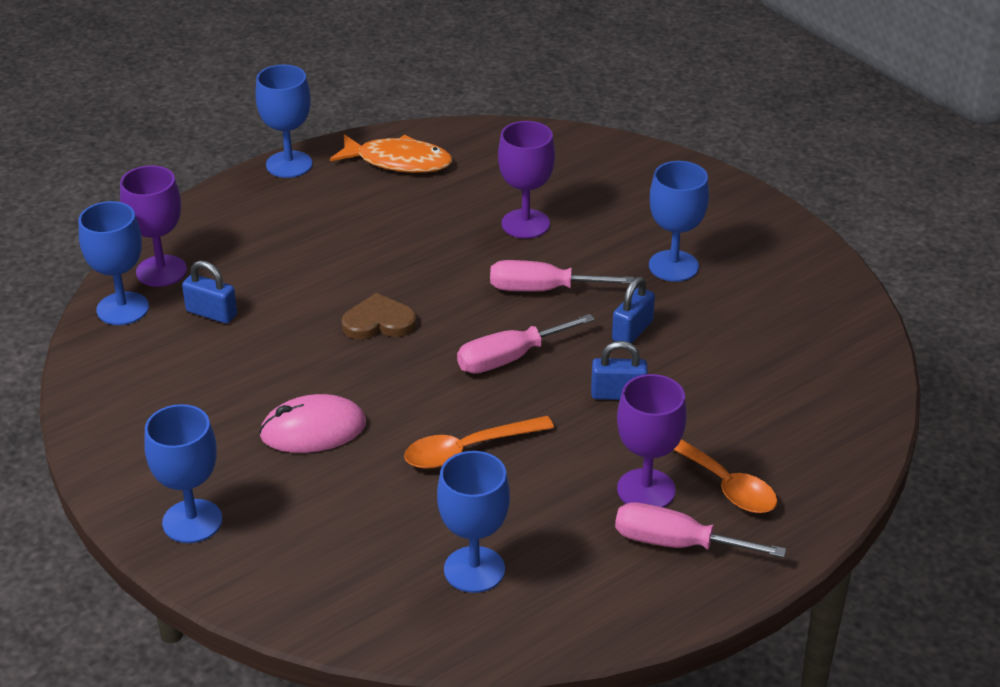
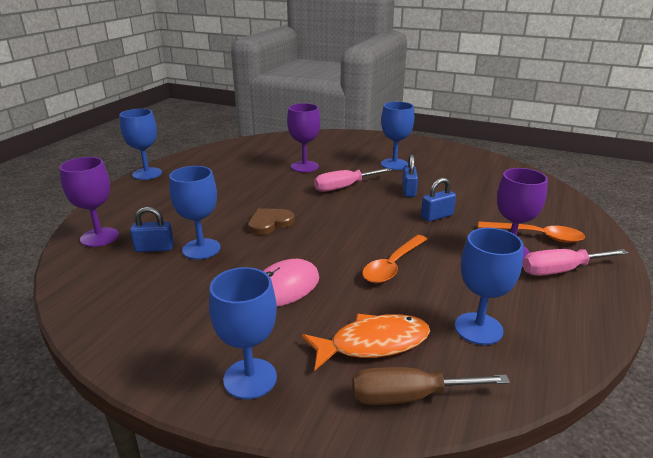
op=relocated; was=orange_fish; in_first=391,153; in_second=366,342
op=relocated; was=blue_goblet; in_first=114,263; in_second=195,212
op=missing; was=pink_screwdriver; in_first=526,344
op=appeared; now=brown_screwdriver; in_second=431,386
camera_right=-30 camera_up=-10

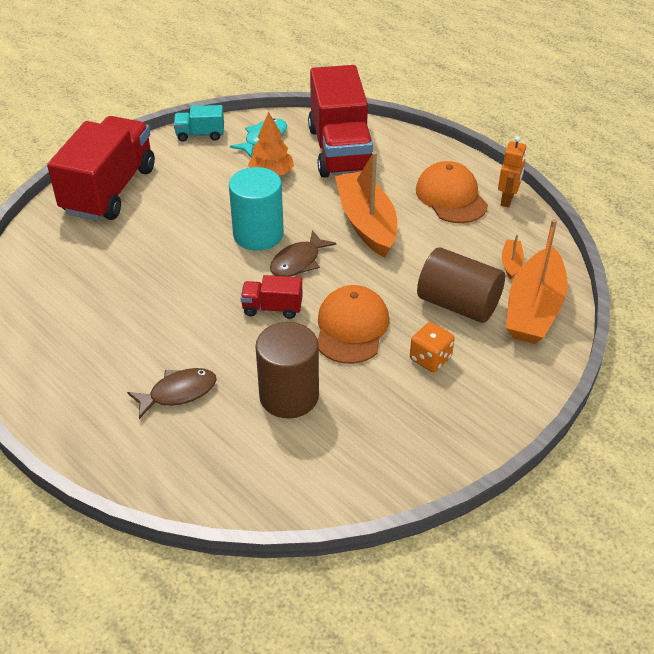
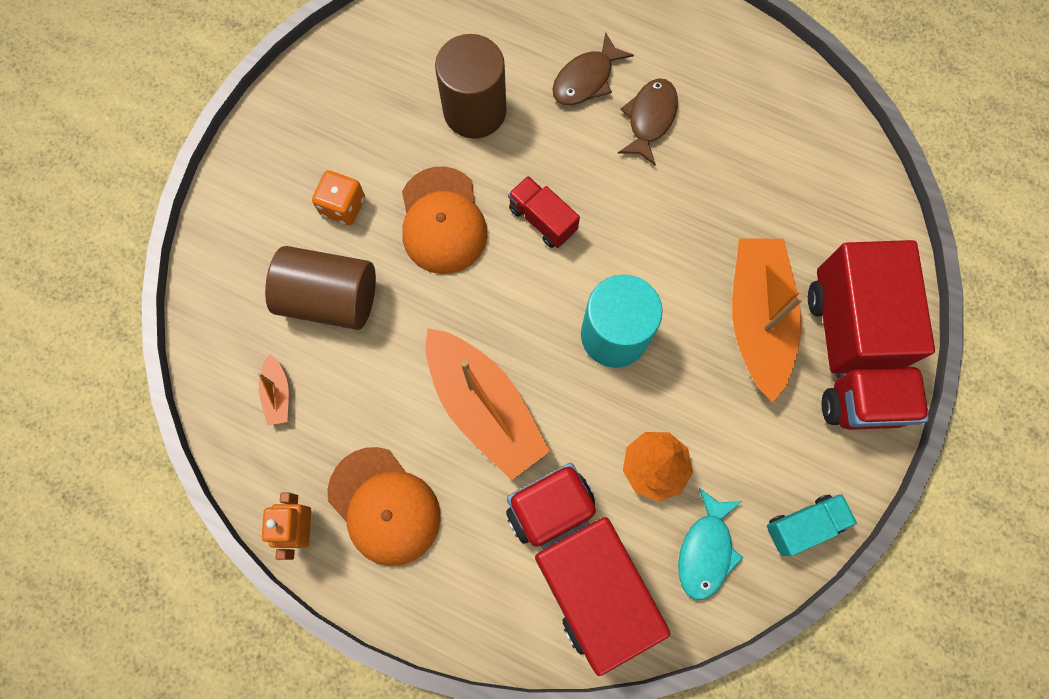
op=relocated; was=orange_boat; in_first=537,281; in_second=768,320
op=relocated; was=brown_fish; in_first=303,253; in_second=648,121
op=spun; was=red_truck; in_first=271,297; in_second=544,212; clockwise=-120
camera_right=160 camera_up=30

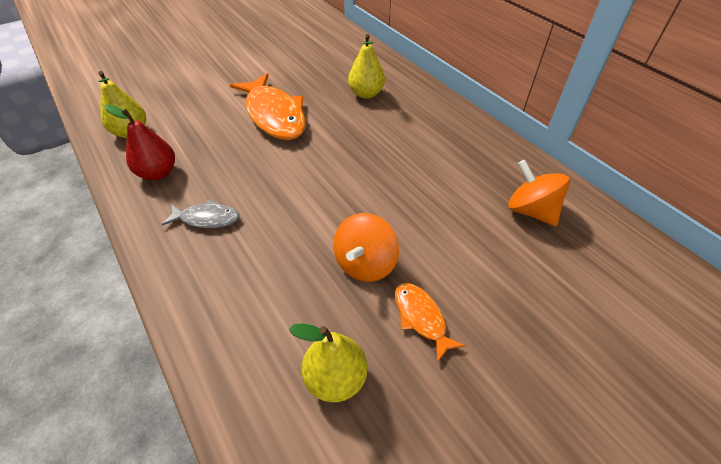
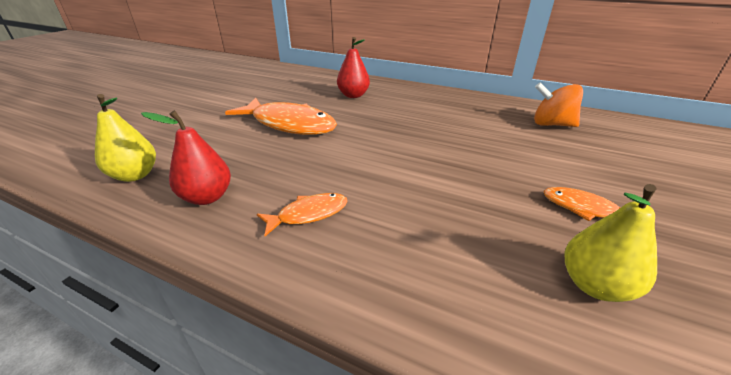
op=colour; was=yellow_pear; now=red_pear; in_first=366,66; in_second=353,67
op=colour; was=grey_fish; now=orange_fish; in_first=200,213; in_second=302,214
op=missing; was=orange_spinning_top; in_first=366,247
camera_right=-30 camera_up=-15

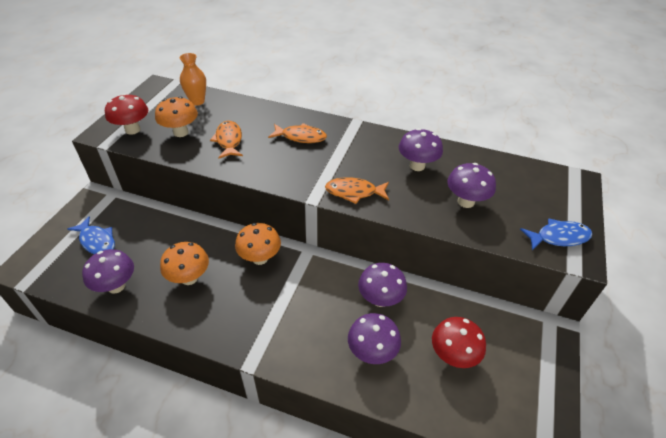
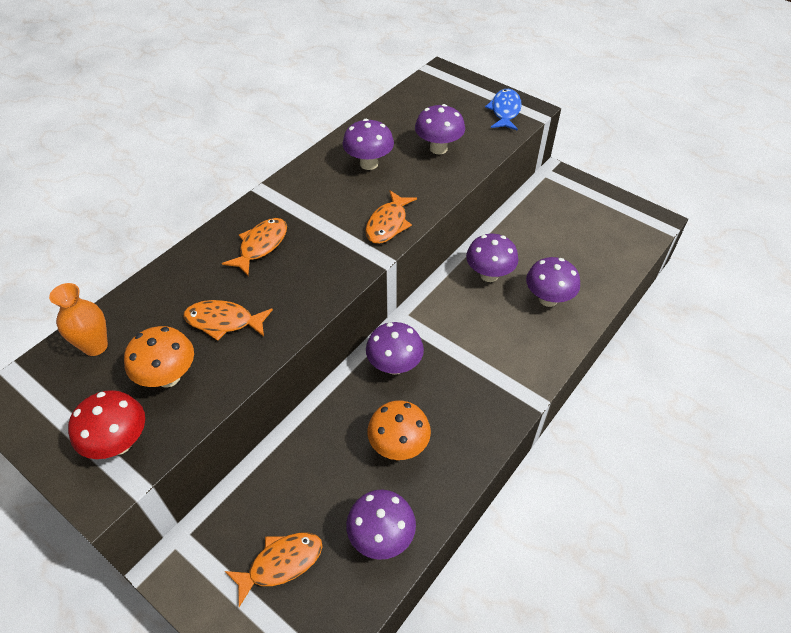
op=colour; was=blue_fish; now=orange_fish; in_first=91,235; in_second=274,570
op=colour; was=orange_mushroom; now=purple_mushroom; in_first=258,244; in_second=395,348
op=missing; was=red_mushroom; in_first=459,342
camera_right=-70 camera_up=5

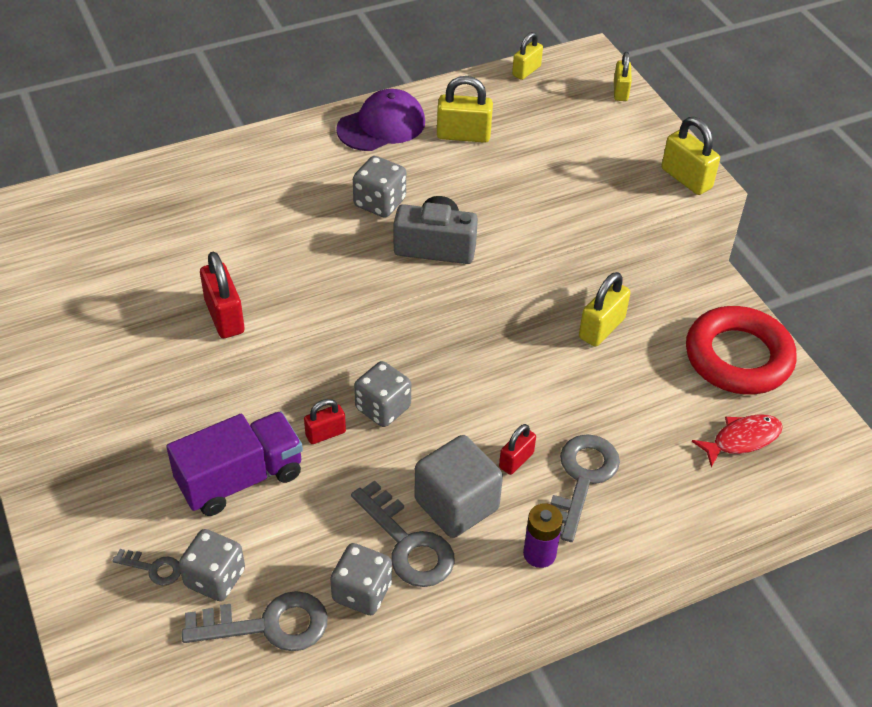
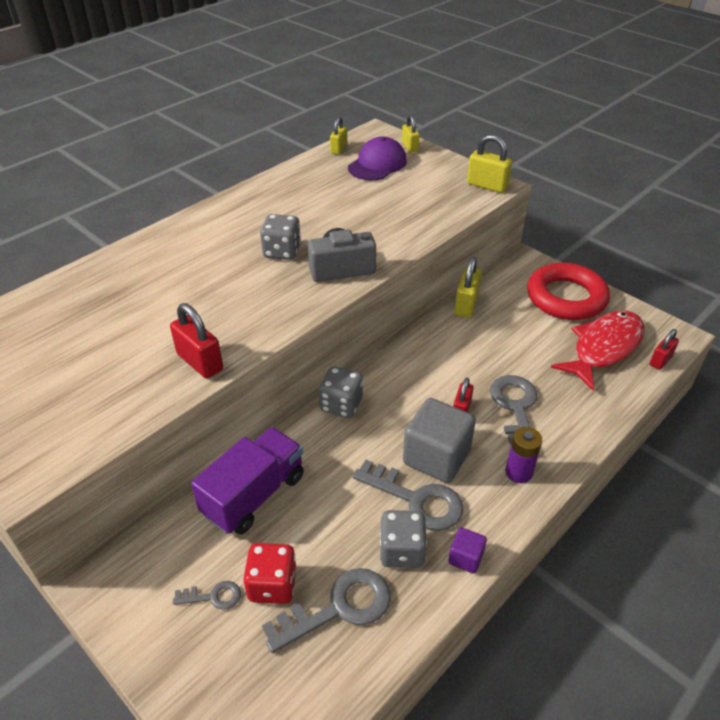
op=missing; was=yellow_padlock; in_first=465,109
op=relocated; was=purple_cap; in_first=380,120; in_second=377,158
op=relocated; was=red_padlock; in_first=325,421; in_second=664,349
op=size; was=red_fish; in_first=737,440; in_second=597,350; ratio=1.74
op=colour; was=grey_dice; now=red_dice; in_first=212,565; in_second=270,573
op=appeared; now=purple_cube; in_second=467,550
camera_right=-20 camera_up=-5

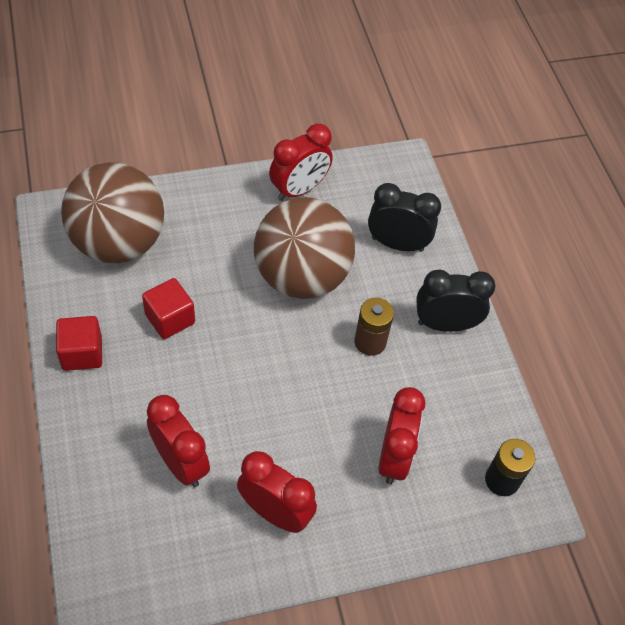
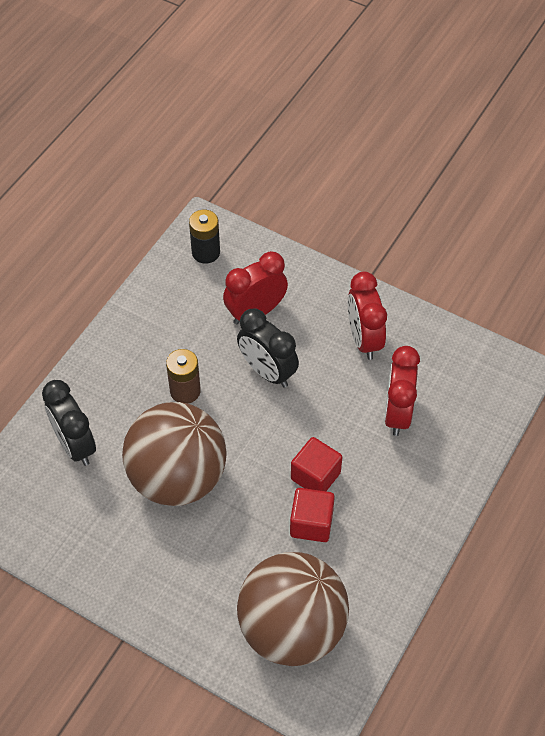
op=missing; was=red_clock; in_first=301,162
op=relocated; was=black_clock; in_first=455,301; in_second=268,348
op=relocated; was=red_cube; in_first=79,343; in_second=316,464
camera_right=-130 camera_up=0

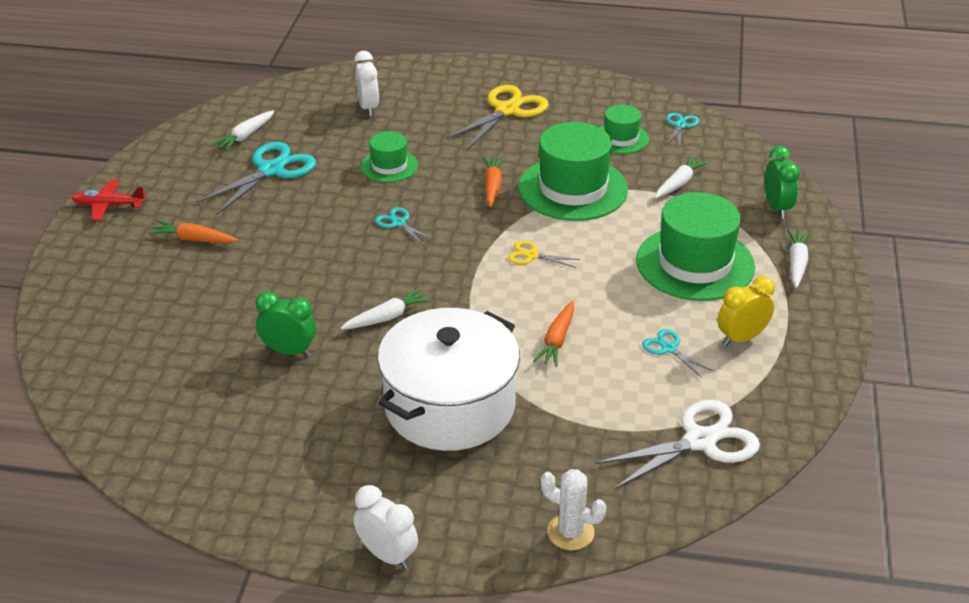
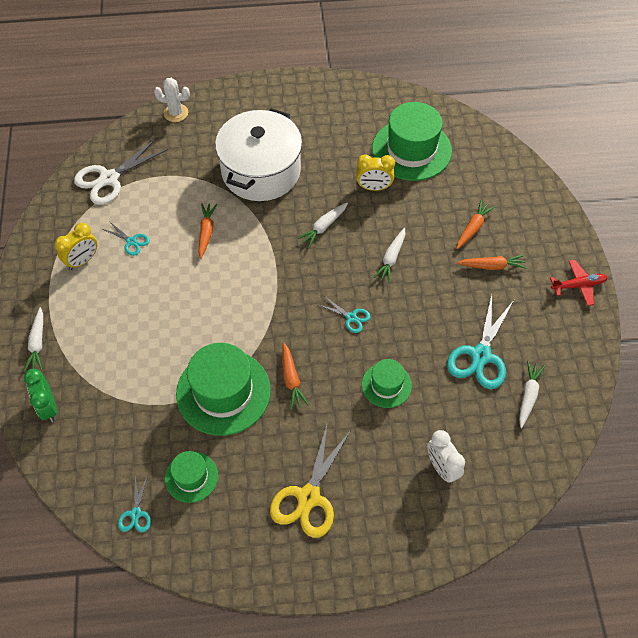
op=relocated; was=white_carrot; in_first=682,176; in_second=389,255
op=relocated; was=green_hat; in_first=695,246; in_second=412,141
op=missing; was=yellow_scissors; in_first=544,254
op=colour; was=green_clock; now=yellow_clock; in_first=285,324; in_second=375,173
op=missing; was=white_clock; in_first=385,527
op=appeared; now=orange_carrot; in_second=475,224
camera_right=165 camera_up=20

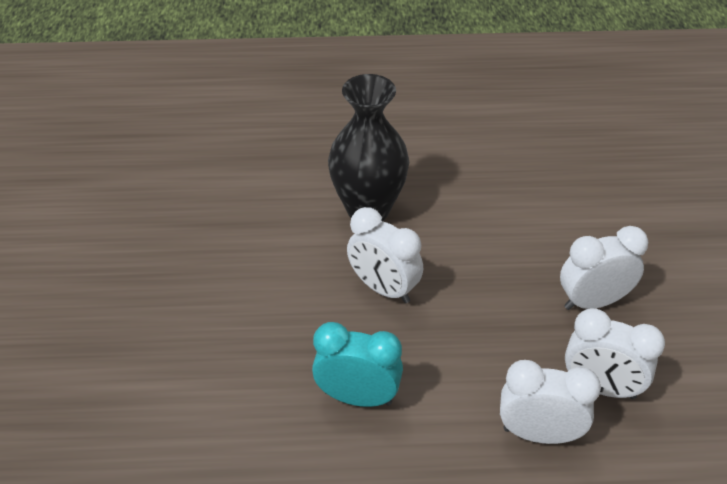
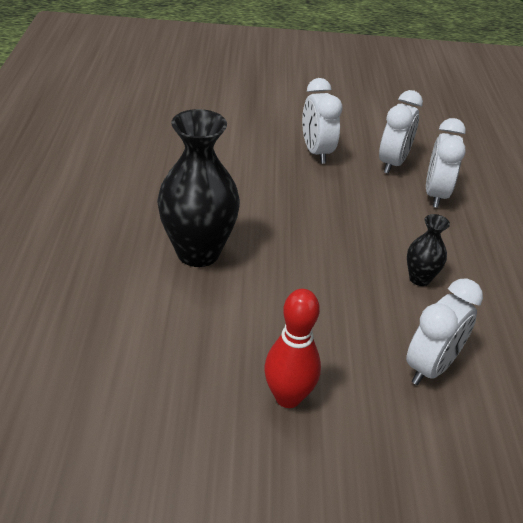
op=relocated; was=white_clock; in_first=385,255; in_second=444,332
op=exchanged; was=turquoise_clock; now=black_vase; in_first=357,364; in_second=428,250
op=appeared; now=red_bowling_pin; in_second=292,348
camera_right=-90 camera_up=-5

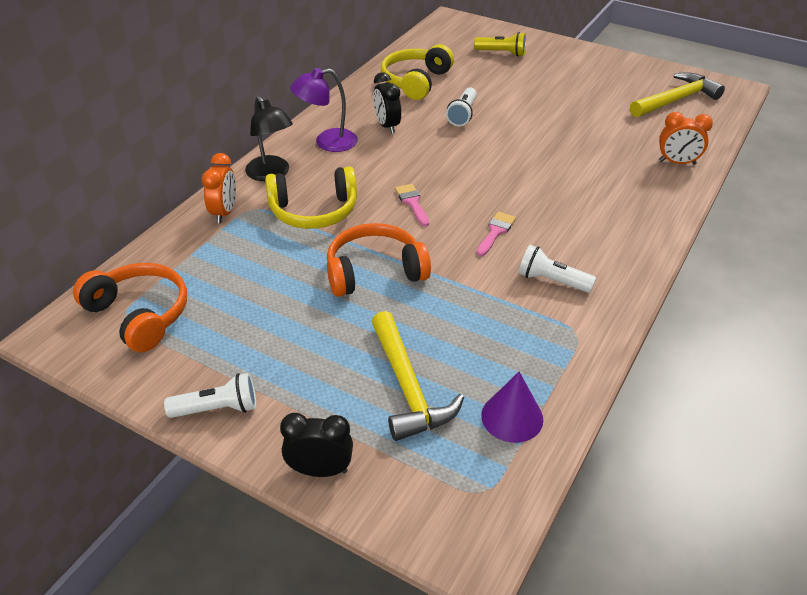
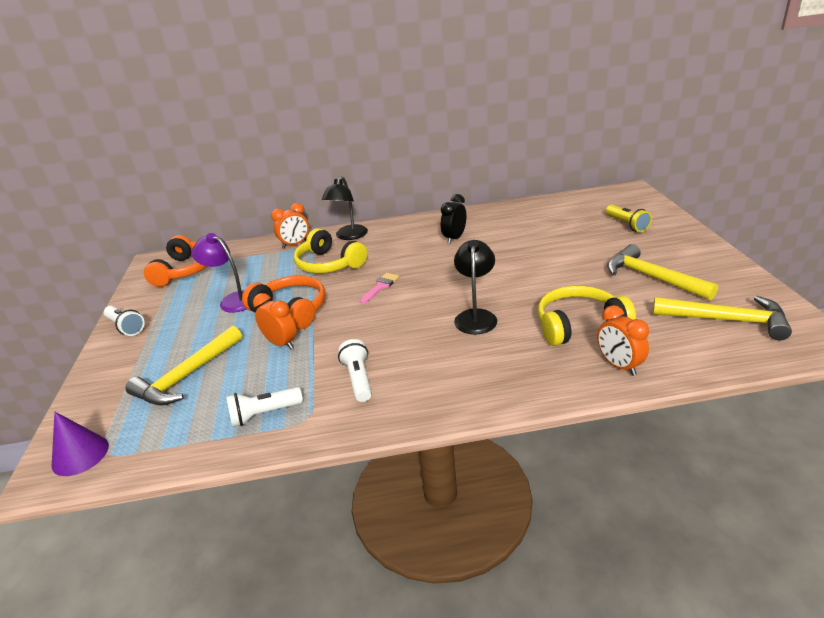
op=relocated; was=yellow_headphones; in_first=417,72; in_second=587,316
op=relocated; was=purple_lamp; in_first=324,110; in_second=219,273
op=relocated; was=white_flashlight; in_first=461,106; in_second=264,407
op=missing; was=pink_brush; in_first=496,234
op=relocated; was=purple_cone; in_first=512,407; in_second=80,444
op=missing; was=black_clock; in_first=316,445
op=appeared; now=black_lamp; in_second=475,287
op=appeared; now=yellow_hammer; in_second=662,272
op=appeared; now=orange_clock; in_second=275,321
camera_right=55 camera_up=-10

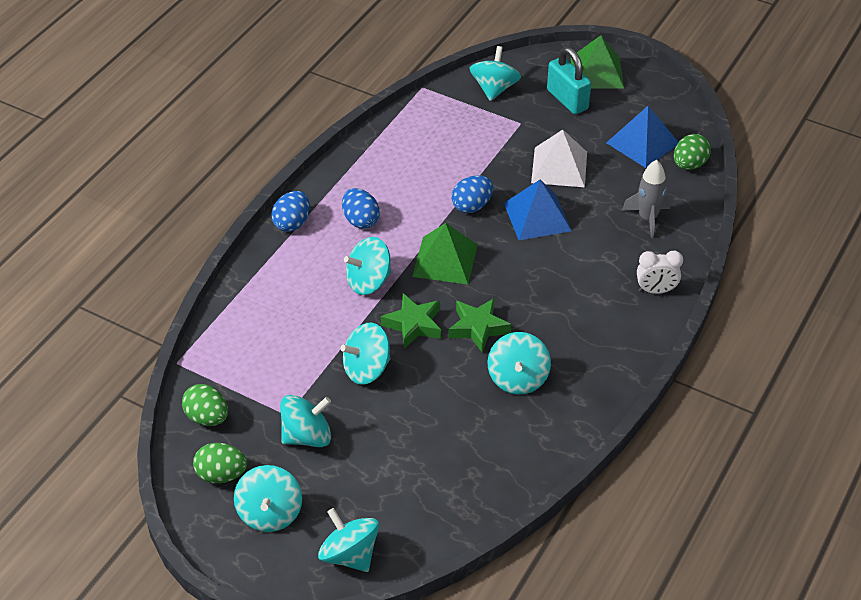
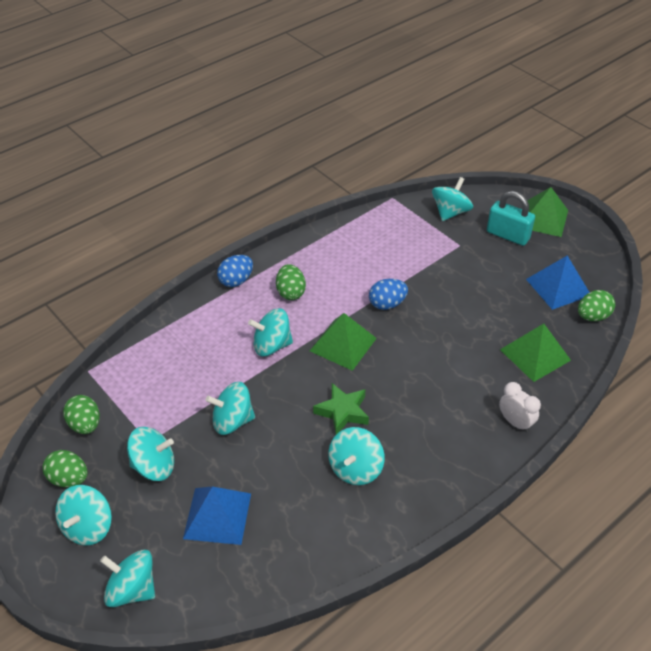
op=spun; was=turquoise_padlock; in_first=569,80; in_second=511,218; clockwise=-45
op=missing; was=white_pyramid; in_first=559,158
op=exchanged; was=grey_rocket; now=green_pyramid; in_first=646,199; in_second=535,353
op=relocated; was=blue_pyramid; in_first=538,209; in_second=217,515
op=colour; was=blue_egg; now=green_egg; in_first=361,208; in_second=291,282
op=spun; was=white_clock; in_first=660,272; in_second=520,407; clockwise=-150
op=missing; was=green_star; in_first=411,321
op=spun; was=turquoise_spinning_top; in_first=348,540; in_second=127,578; clockwise=-45
camera_right=20 camera_up=0

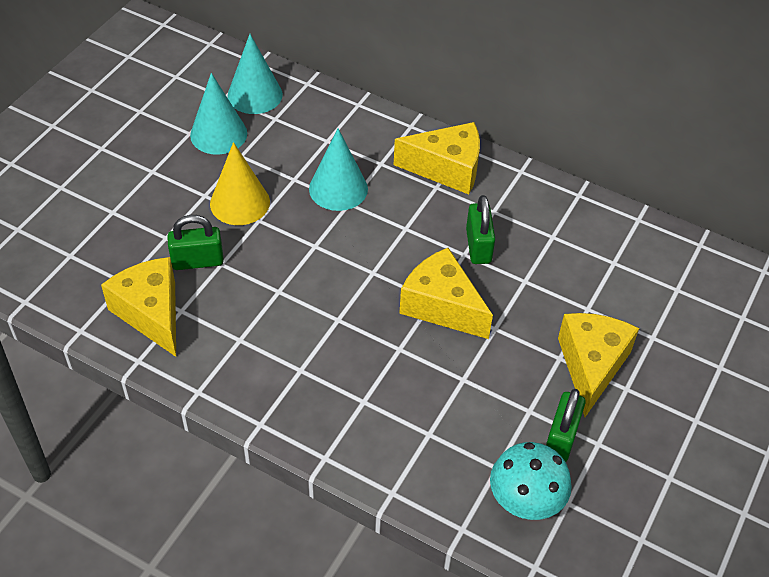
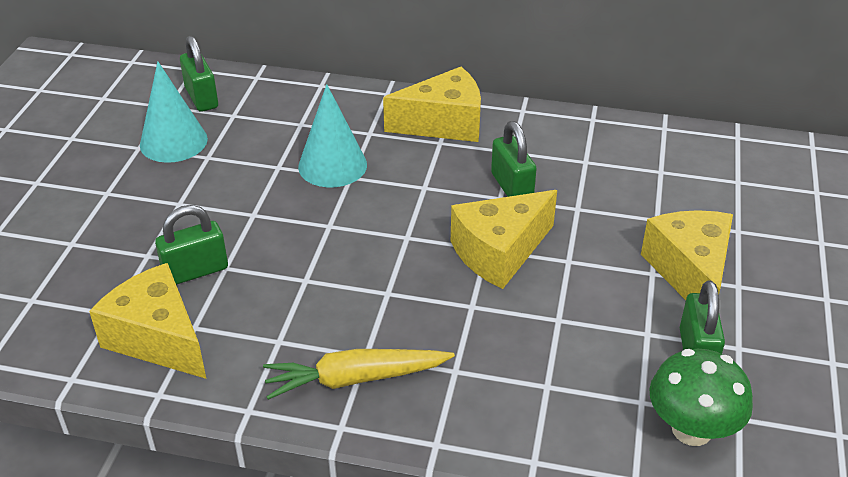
op=exchanged; was=turquoise_cone; now=green_padlock; in_first=255,74; in_second=199,74
op=missing; was=yellow_cone; in_first=240,183
op=spun; was=yellow_cheese; in_first=446,293; in_second=504,239; clockwise=-60
op=colour; was=turquoise_mushroom; now=green_mushroom; in_first=531,481; in_second=701,397
op=appeared; now=yellow_carrot; in_second=359,374
camera_right=-15 camera_up=-10

